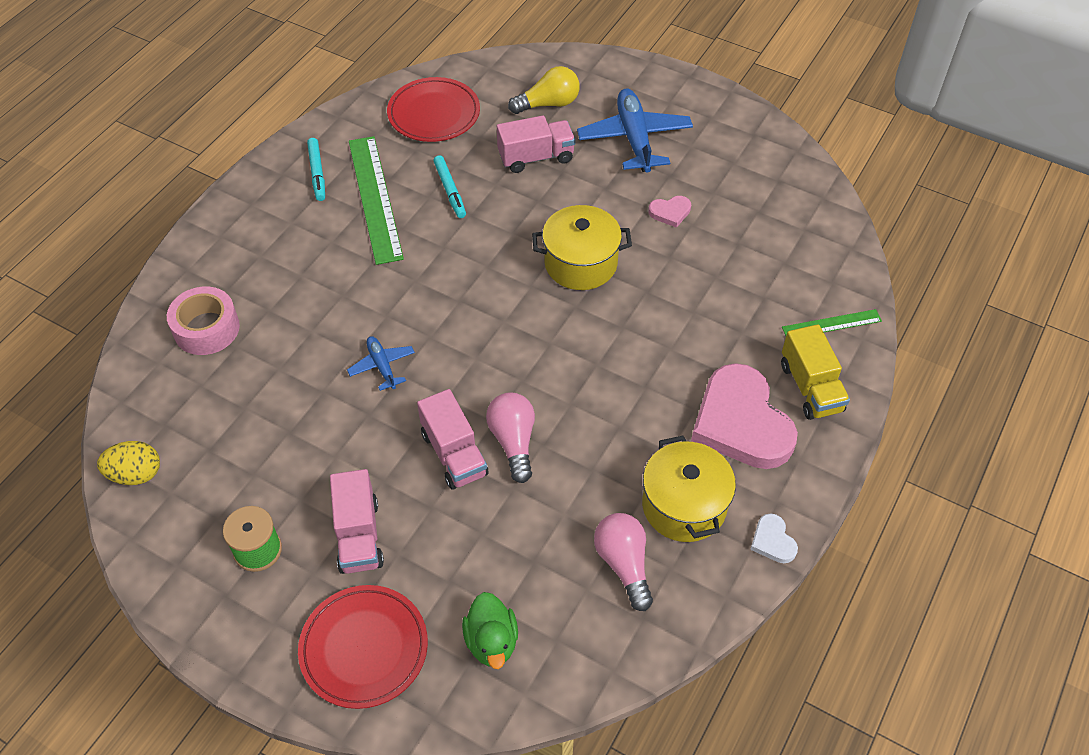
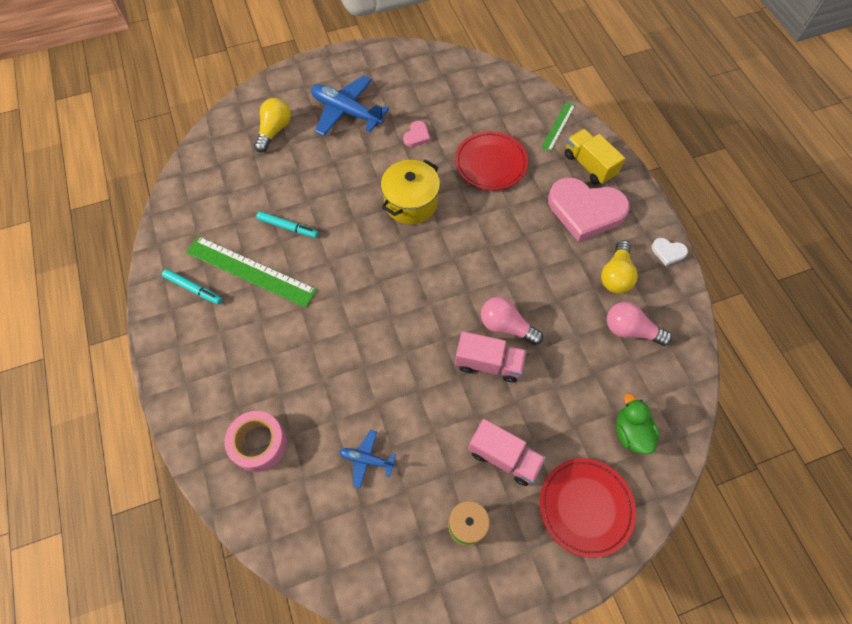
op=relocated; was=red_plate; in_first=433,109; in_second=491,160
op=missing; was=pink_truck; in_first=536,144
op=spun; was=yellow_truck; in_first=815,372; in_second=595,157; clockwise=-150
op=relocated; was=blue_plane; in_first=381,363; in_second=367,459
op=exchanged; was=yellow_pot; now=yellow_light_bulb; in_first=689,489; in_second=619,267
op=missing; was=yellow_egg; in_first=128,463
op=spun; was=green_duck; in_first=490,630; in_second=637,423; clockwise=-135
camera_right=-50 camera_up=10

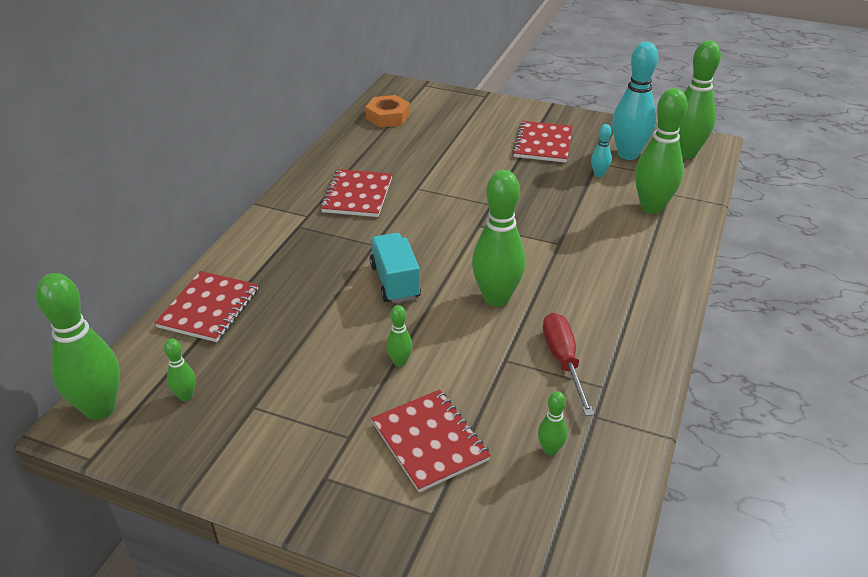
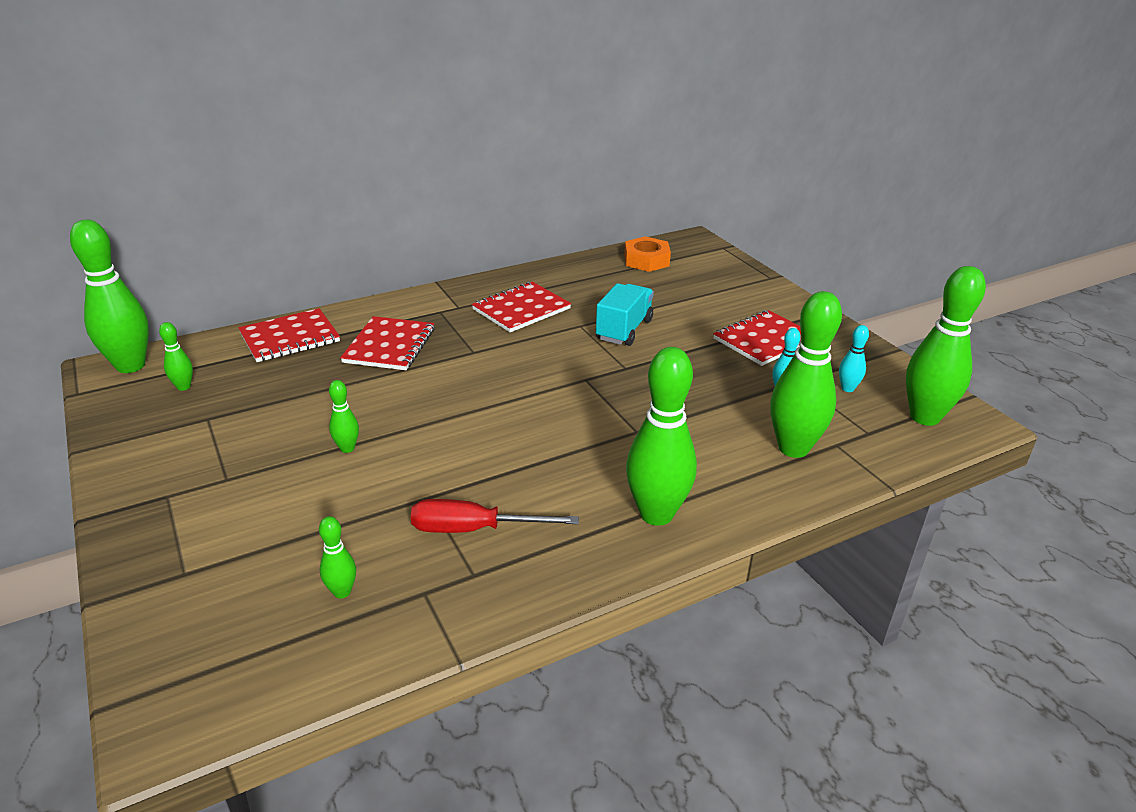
op=size; was=turquoise_bowling_pin; in_first=635,101; in_second=854,358; ratio=0.46
op=relocated; was=green_bowling_pin; in_first=499,238; in_second=661,436
op=relocated; was=turquoise_truck; in_first=395,268; in_second=625,314
op=spun; was=red_screwdriver; in_first=568,364; in_second=495,516; clockwise=-120
op=relocated; was=red_notebook; in_first=431,440; in_second=387,343
camera_right=40 camera_up=-5

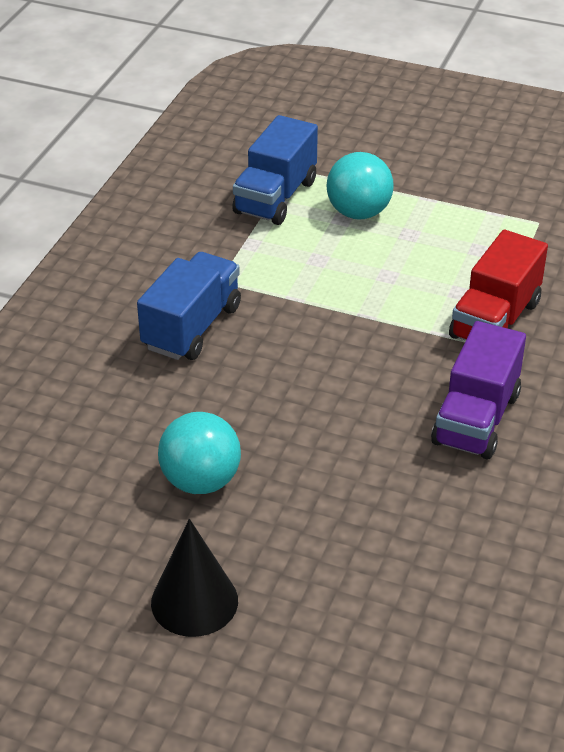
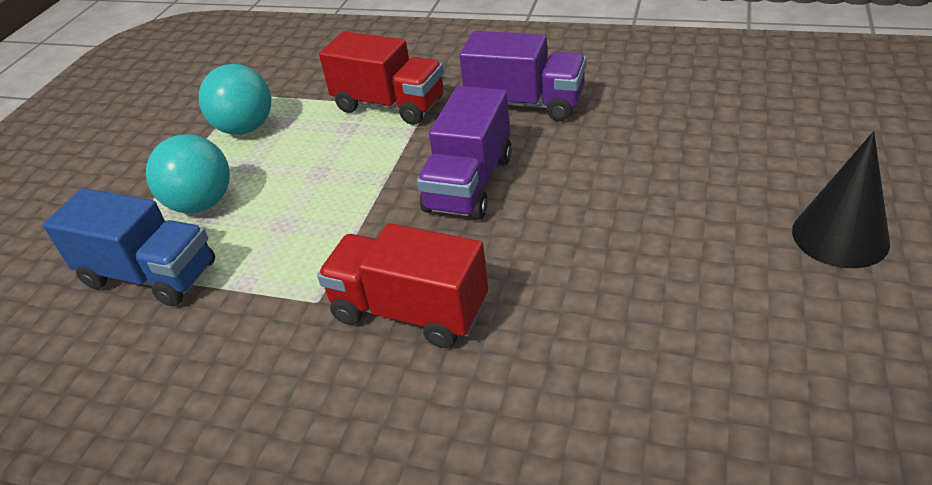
op=colour; was=blue_truck; now=red_truck; in_first=189,306; in_second=402,285
op=relocated; was=turquoise_ball; in_first=199,453; in_second=235,99
op=appeared; now=purple_truck; in_second=464,153
camera_right=-90 camera_up=0

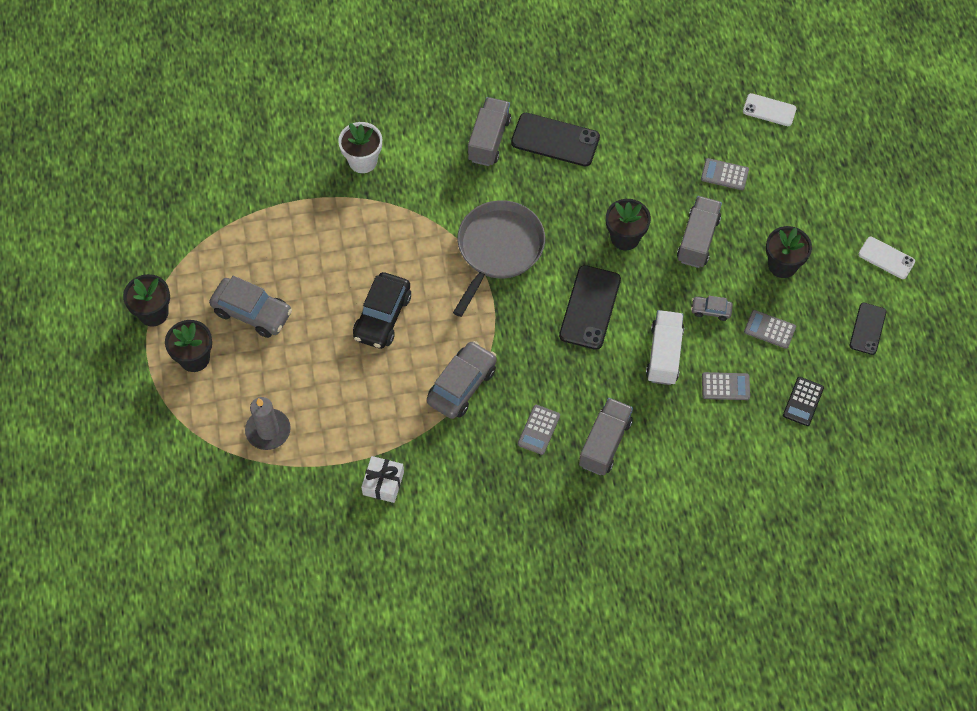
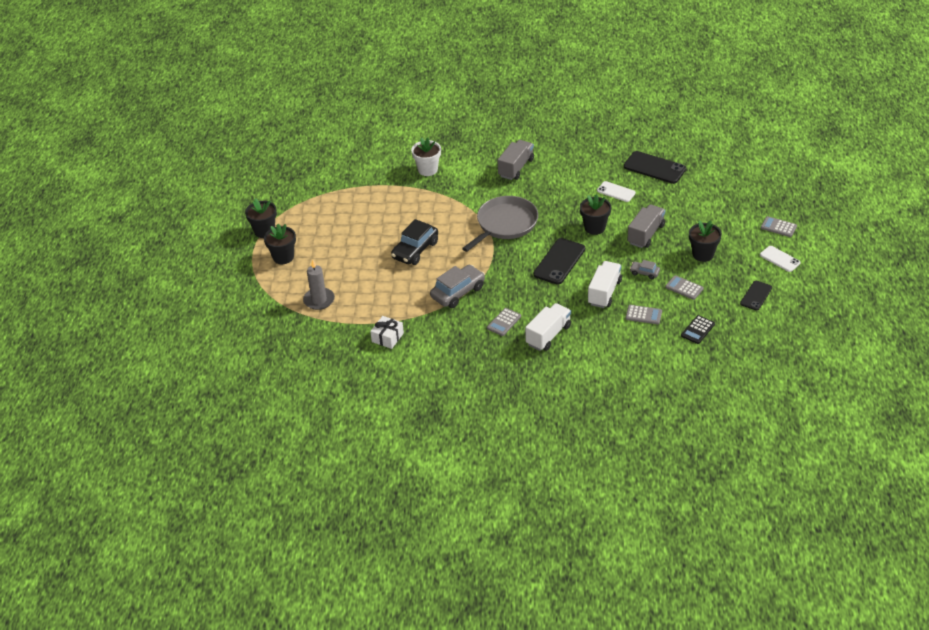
op=relocated; was=white_phone; in_first=770,109; in_second=616,191
op=relocated; was=black_phone; in_first=555,139; in_second=655,167
op=relocated; was=grey_calculator; in_first=725,174; in_second=779,226
op=missing; was=grey_car; in_first=250,307
op=colour; was=grey_truck; now=white_truck; in_first=606,436; in_second=548,327
camera_right=15 camera_up=-20

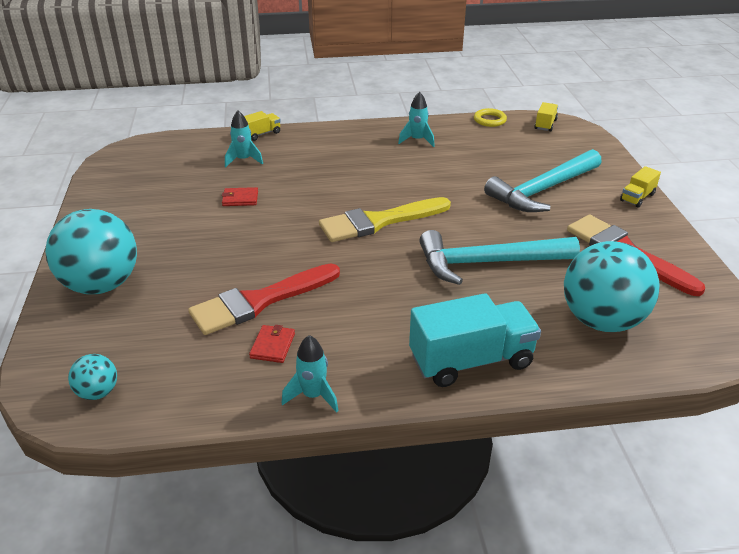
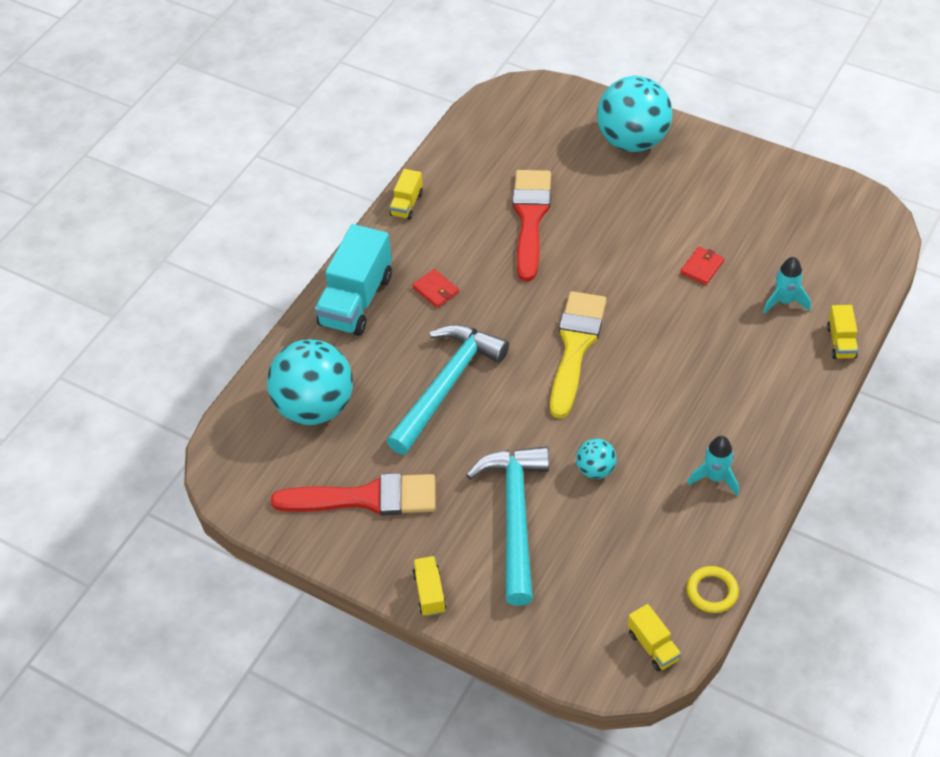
op=relocated; was=red_wallet; in_first=272,344; in_second=435,288
op=exchanged; was=turquoise_rocket; now=yellow_truck; in_first=310,374; in_second=406,194
op=relocated; was=turquoise_ball; in_first=92,377; in_second=596,458
camera_right=130 camera_up=15

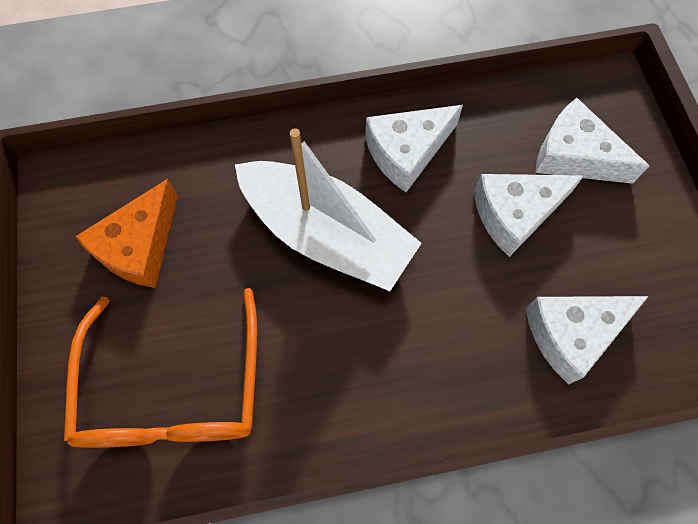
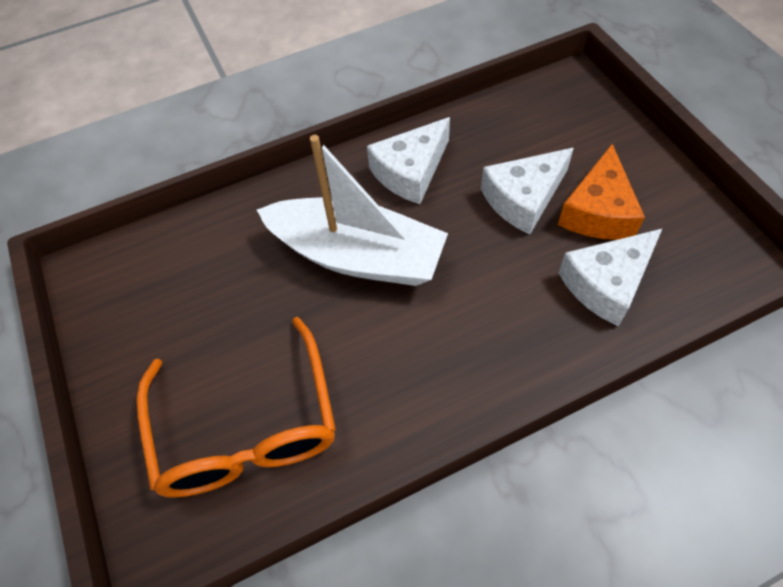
op=missing; was=white_cheese; in_first=592,141
op=relocated; was=orange_cheese; in_first=126,233; in_second=601,192
camera_right=-10 camera_up=-10

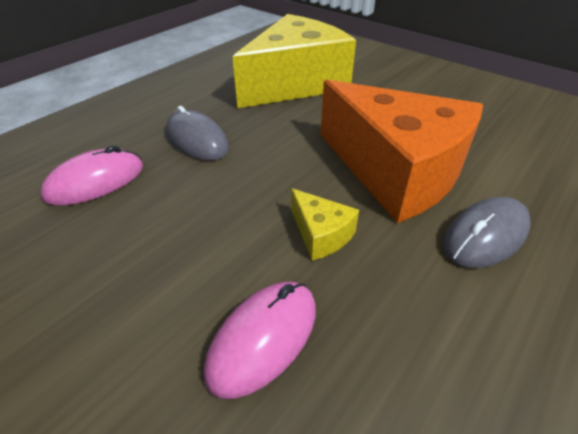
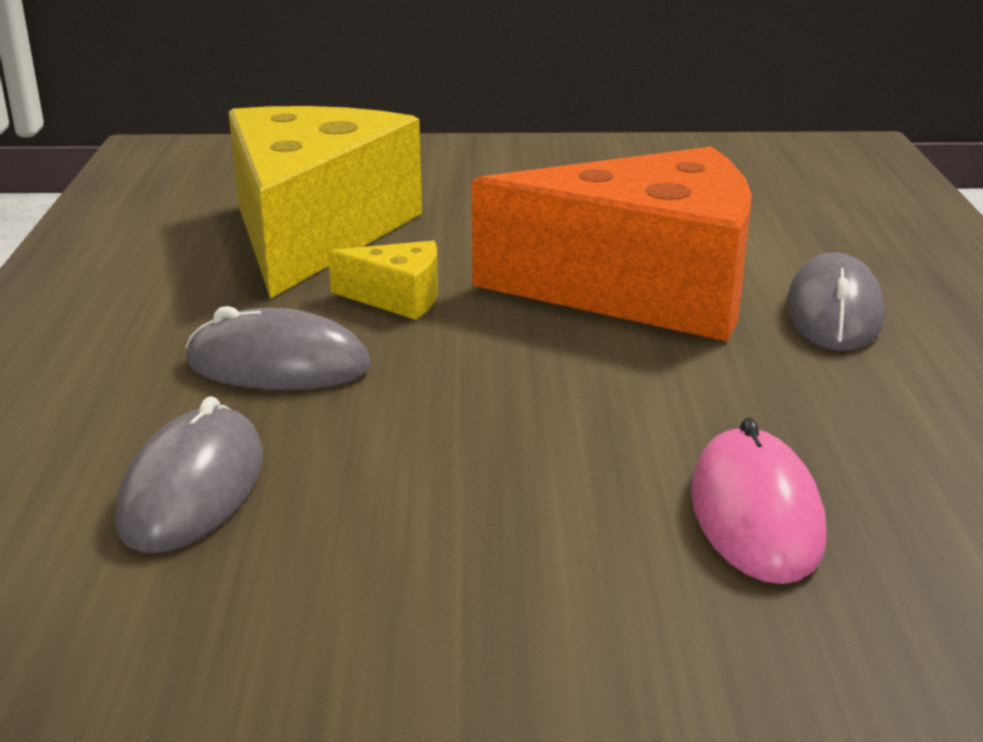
op=colour; was=pink_mouse; now=grey_mouse; in_first=92,175; in_second=189,474
op=relocated; was=yellow_cheese; in_first=325,224; in_second=383,280
camera_right=-40 camera_up=-15

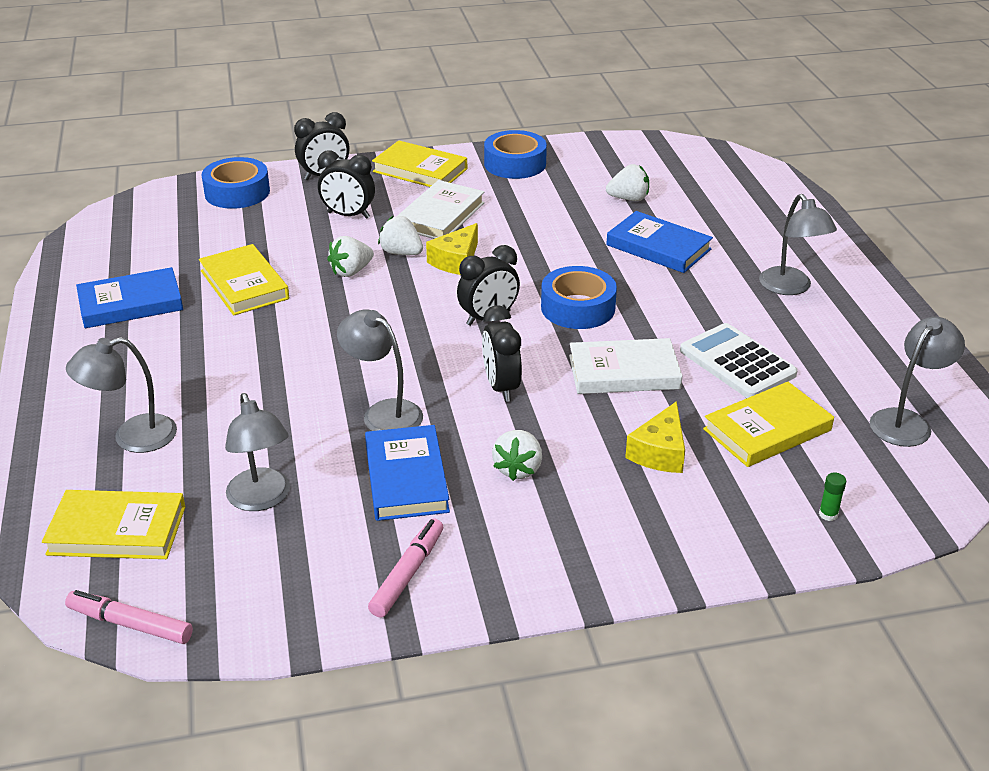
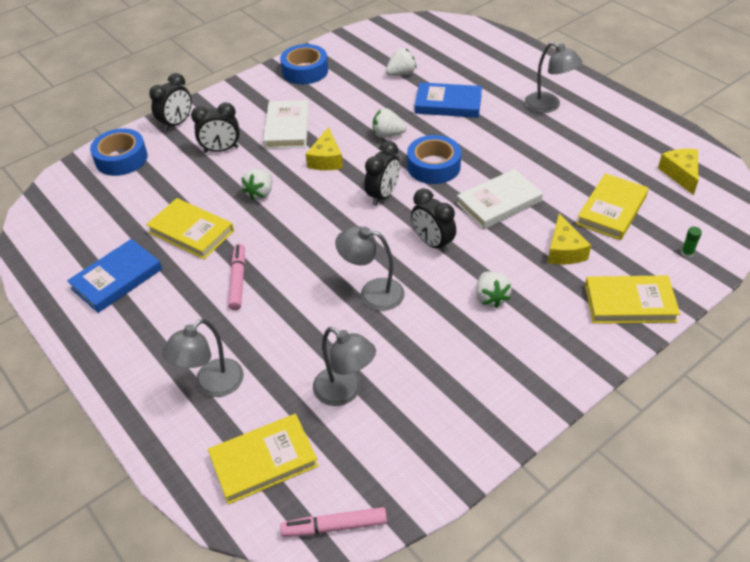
op=relocated; was=yellow_book; in_first=419,163; in_second=632,299
op=relocated; was=white_strawberry; in_first=400,235; in_second=390,123
op=exchanged; was=grey_lamp; now=yellow_cheese; in_first=917,382; in_second=678,172
op=missing; was=white_calculator; in_first=739,360
op=missing; was=blue_book; in_first=407,473
op=relocated; was=pink_marker; in_first=405,568; in_second=236,277
camera_right=-25 camera_up=10

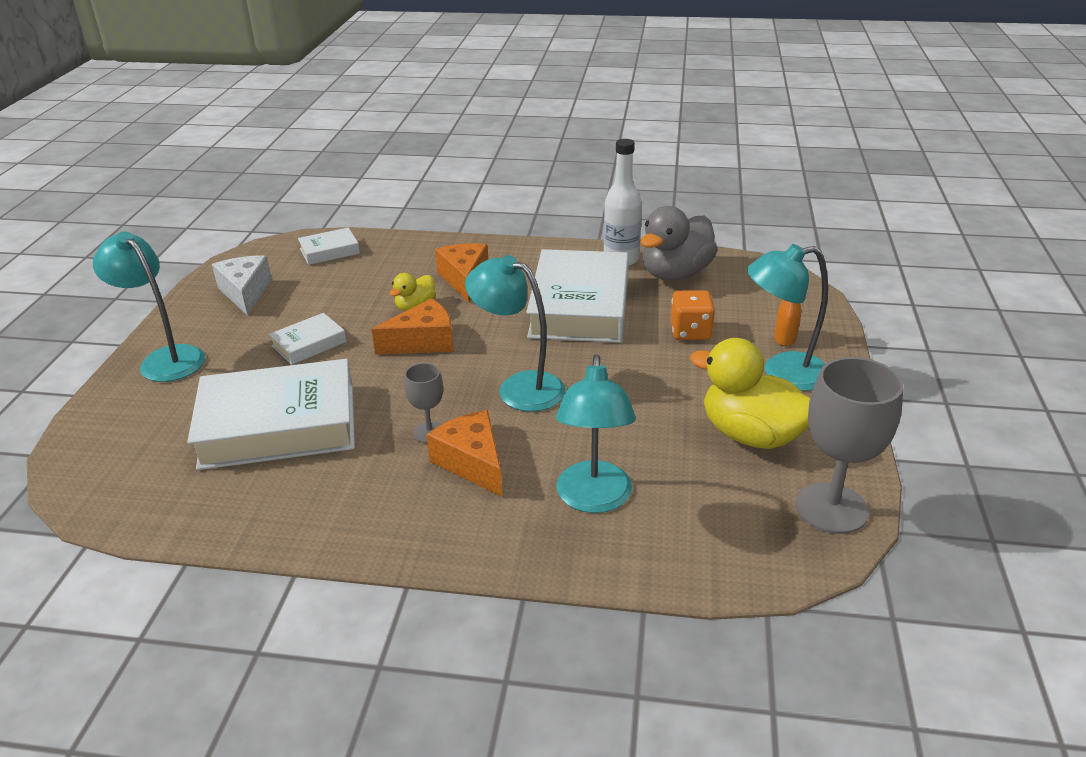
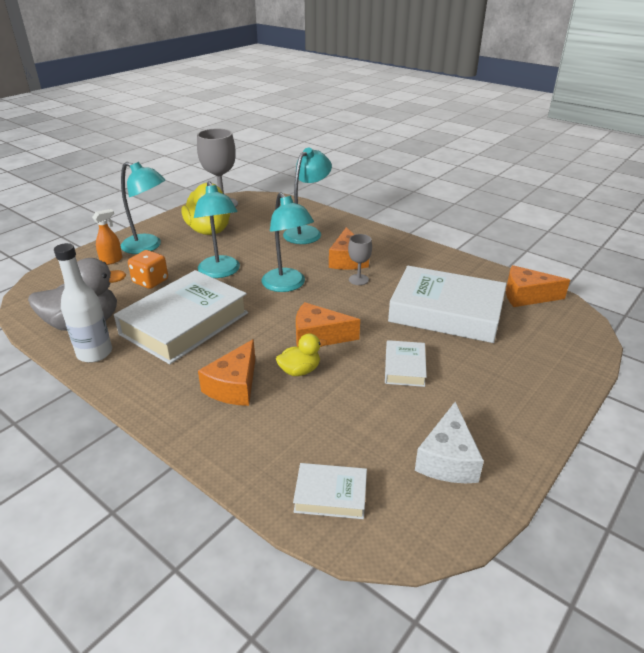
op=relocated; was=turquoise_lamp; in_first=149,307; in_second=217,229
op=spun; was=white_book; in_first=308,339; in_second=406,363; clockwise=-75
op=appeared; now=orange_cheese; in_second=538,286
camera_right=-150 camera_up=0

